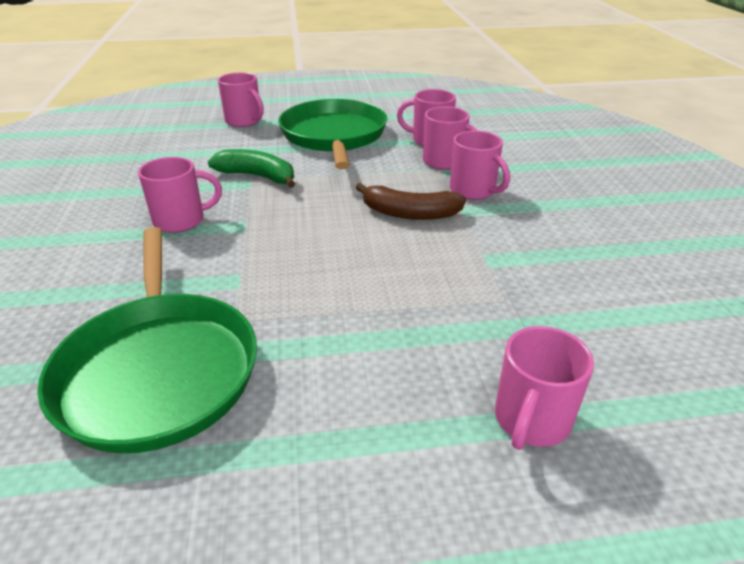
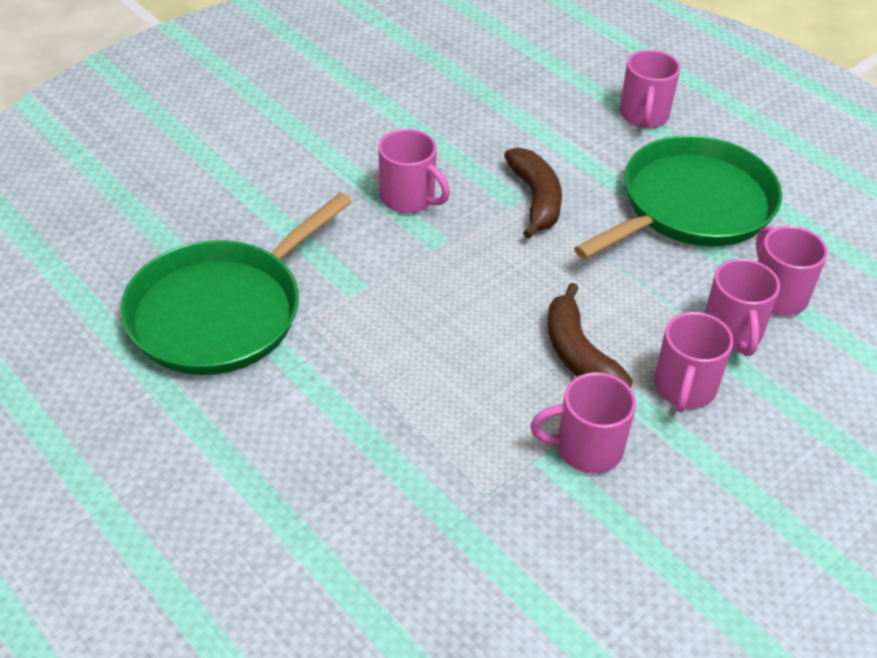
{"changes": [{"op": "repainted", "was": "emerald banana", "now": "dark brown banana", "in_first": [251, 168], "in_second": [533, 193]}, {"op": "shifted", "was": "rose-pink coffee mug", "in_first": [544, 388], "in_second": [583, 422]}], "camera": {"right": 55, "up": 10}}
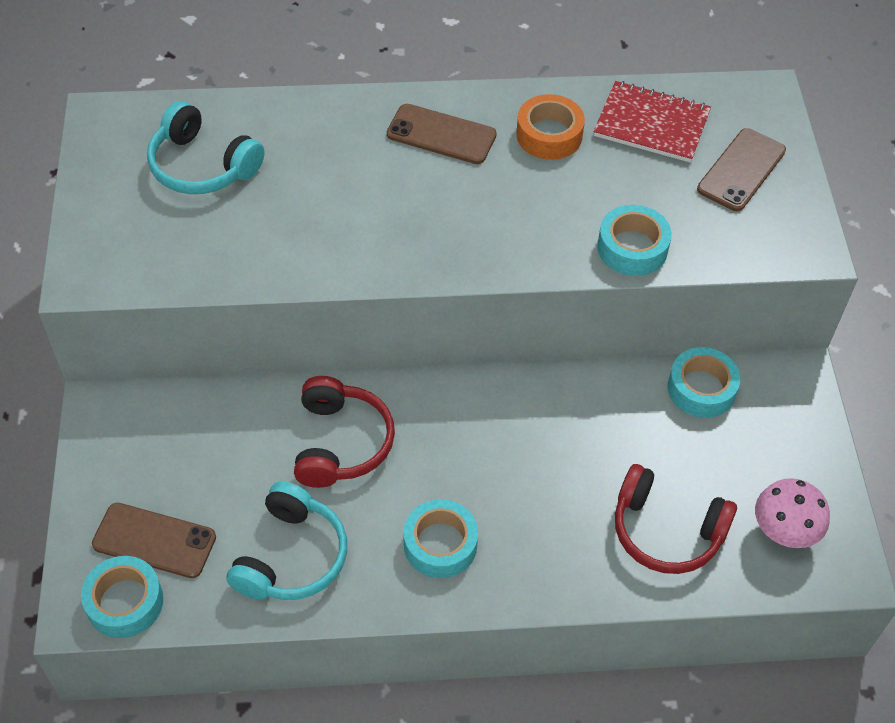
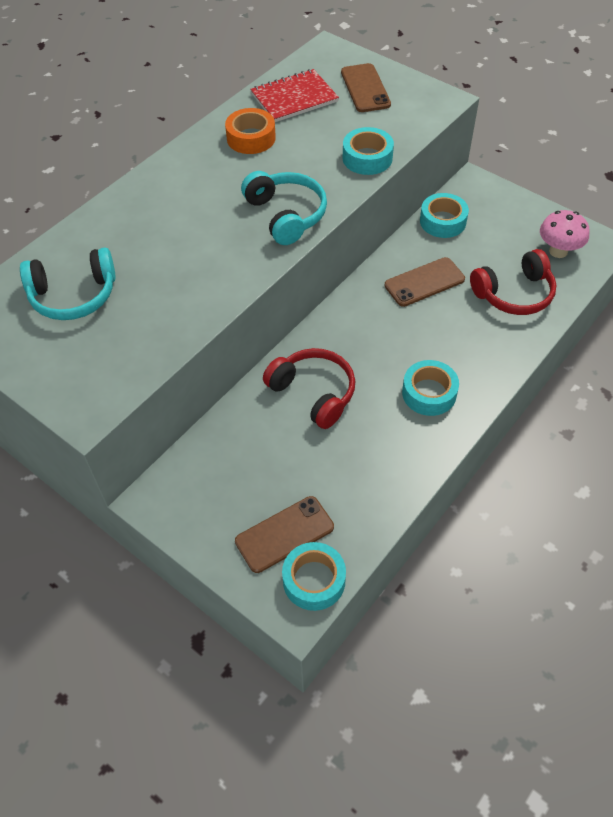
{"changes": [{"op": "shifted", "was": "aqua headset", "in_first": [287, 540], "in_second": [284, 208]}, {"op": "shifted", "was": "dark brown mobile phone", "in_first": [442, 134], "in_second": [424, 282]}], "camera": {"right": -45, "up": 0}}
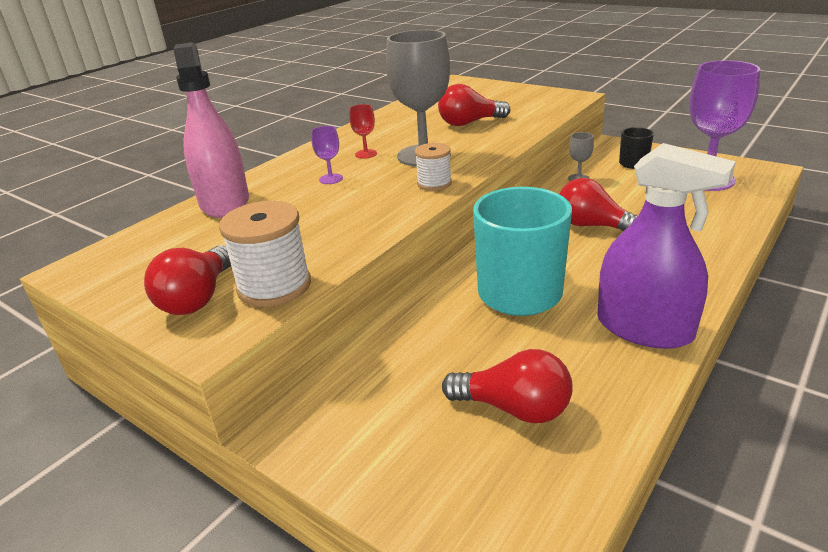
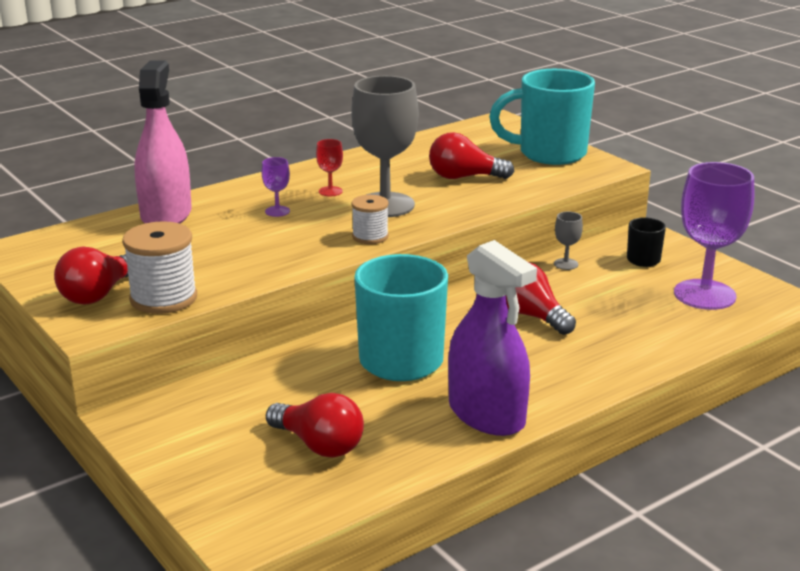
{"changes": [{"op": "new", "now": "aqua coffee mug", "in_second": [542, 117]}], "camera": {"right": 15, "up": -5}}
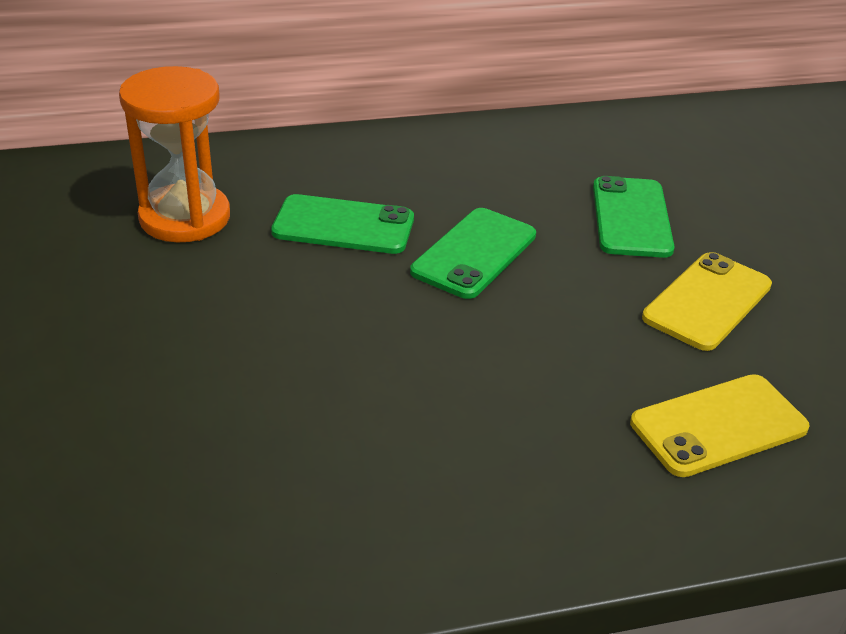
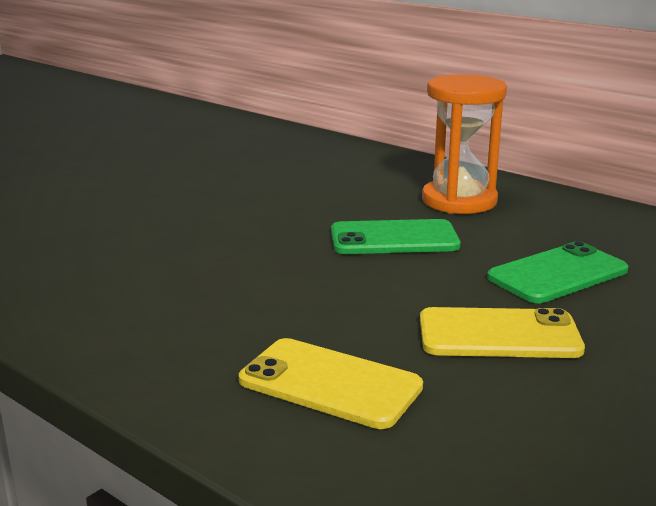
{"changes": [{"op": "shifted", "was": "bright orange sandglass", "in_first": [174, 154], "in_second": [464, 144]}, {"op": "gone", "was": "emerald mobile phone", "in_first": [342, 224]}], "camera": {"right": 55, "up": -15}}
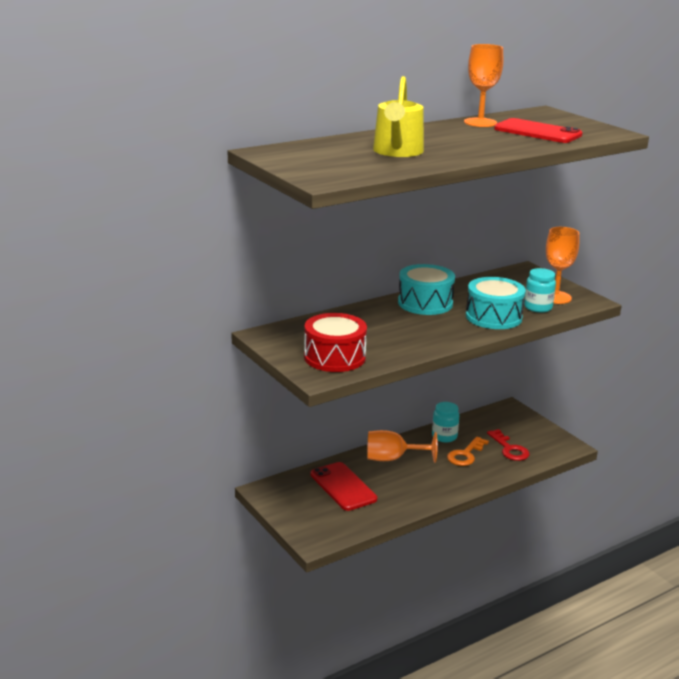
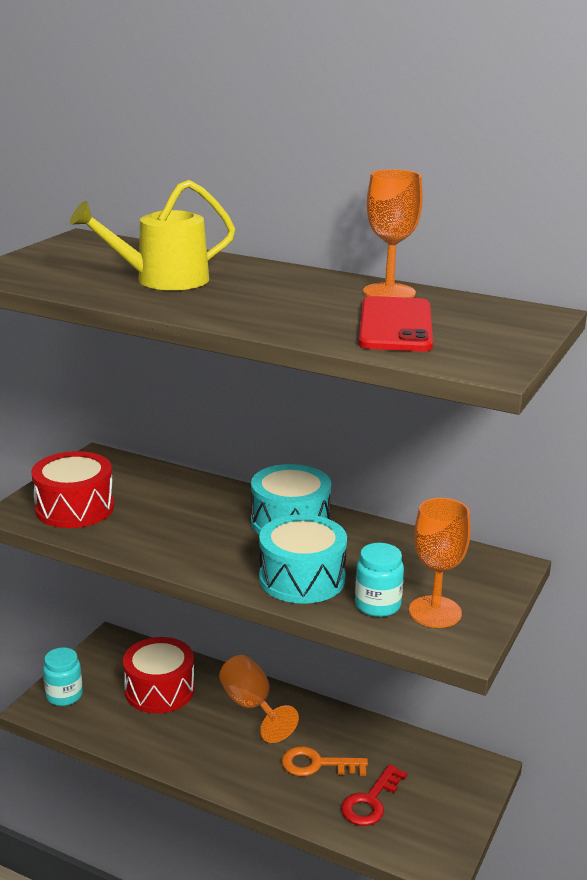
{"changes": [{"op": "swapped", "was": "crimson mobile phone", "now": "crimson snare drum", "in_first": [344, 486], "in_second": [159, 675]}, {"op": "shifted", "was": "aqua jam jar", "in_first": [446, 422], "in_second": [63, 676]}], "camera": {"right": 60, "up": 0}}
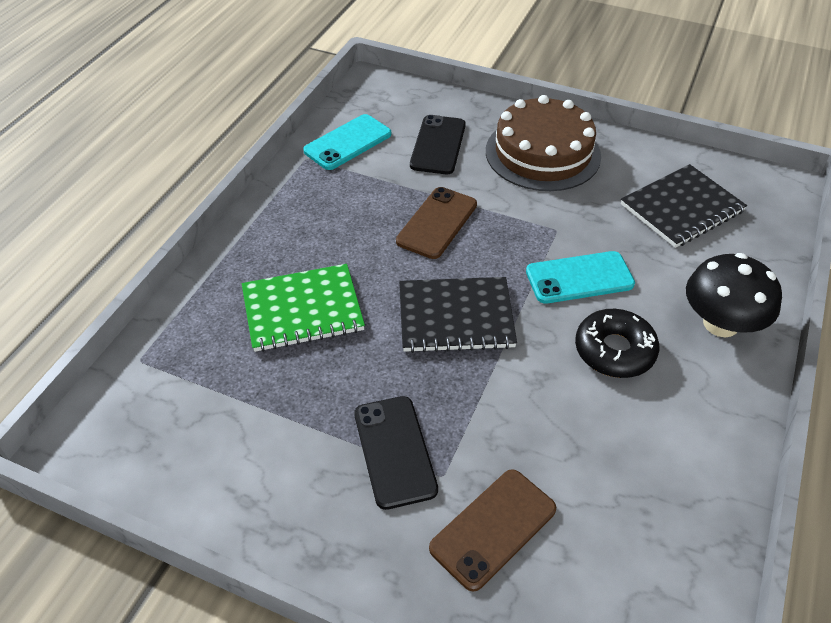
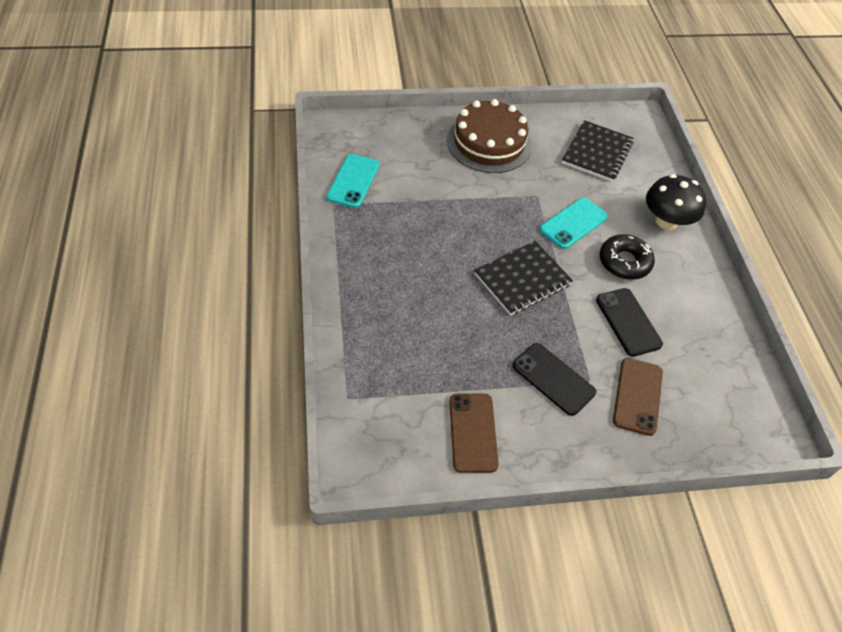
{"changes": [{"op": "gone", "was": "emerald notebook", "in_first": [303, 308]}, {"op": "shifted", "was": "dark brown mobile phone", "in_first": [436, 223], "in_second": [474, 433]}, {"op": "shifted", "was": "ebony mobile phone", "in_first": [438, 144], "in_second": [629, 322]}], "camera": {"right": -35, "up": 5}}
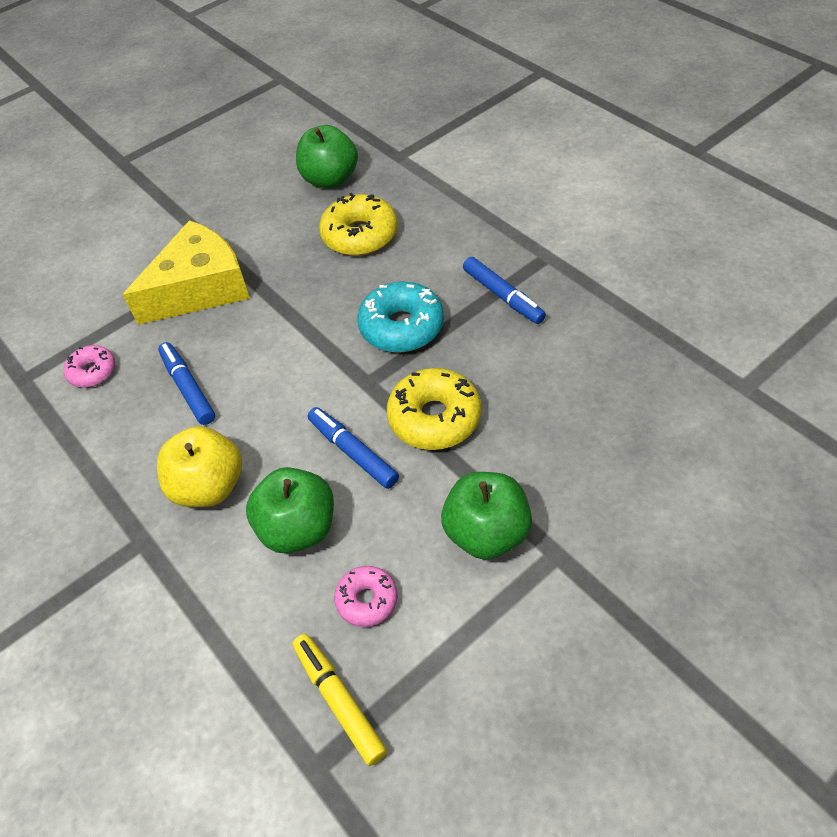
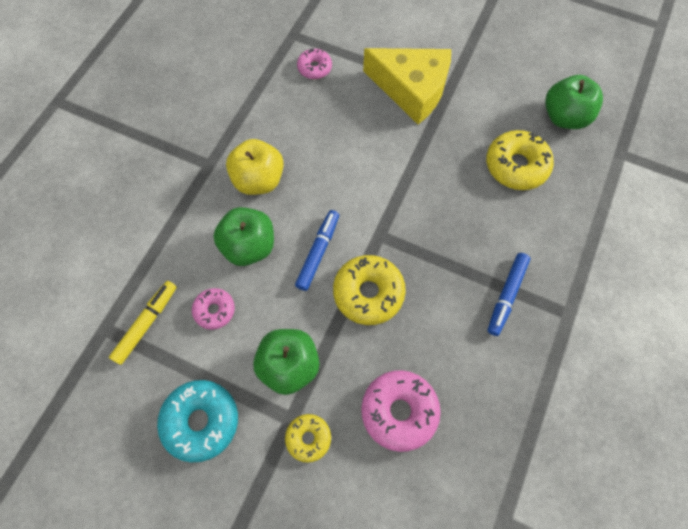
{"changes": [{"op": "gone", "was": "royal blue marker pen", "in_first": [186, 383]}, {"op": "shifted", "was": "aqua doughnut", "in_first": [400, 317], "in_second": [197, 421]}, {"op": "new", "now": "bright yellow doughnut", "in_second": [308, 438]}, {"op": "new", "now": "rose-pink doughnut", "in_second": [401, 411]}], "camera": {"right": 60, "up": 15}}
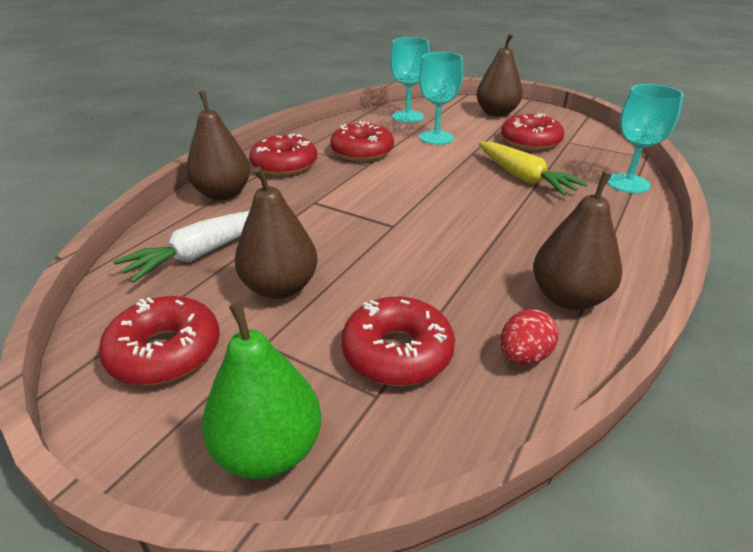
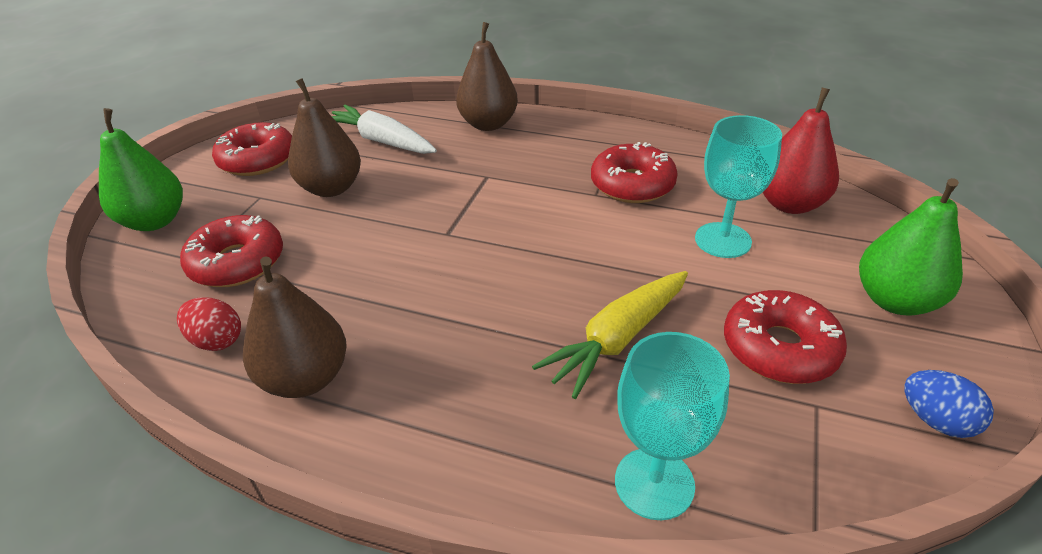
{"changes": [{"op": "gone", "was": "crimson doughnut", "in_first": [283, 154]}, {"op": "swapped", "was": "aqua wine glass", "now": "crimson pear fruit", "in_first": [410, 80], "in_second": [801, 151]}, {"op": "repainted", "was": "dark brown pear fruit", "now": "emerald pear fruit", "in_first": [499, 75], "in_second": [911, 247]}, {"op": "new", "now": "royal blue toy egg", "in_second": [949, 404]}], "camera": {"right": 80, "up": 5}}
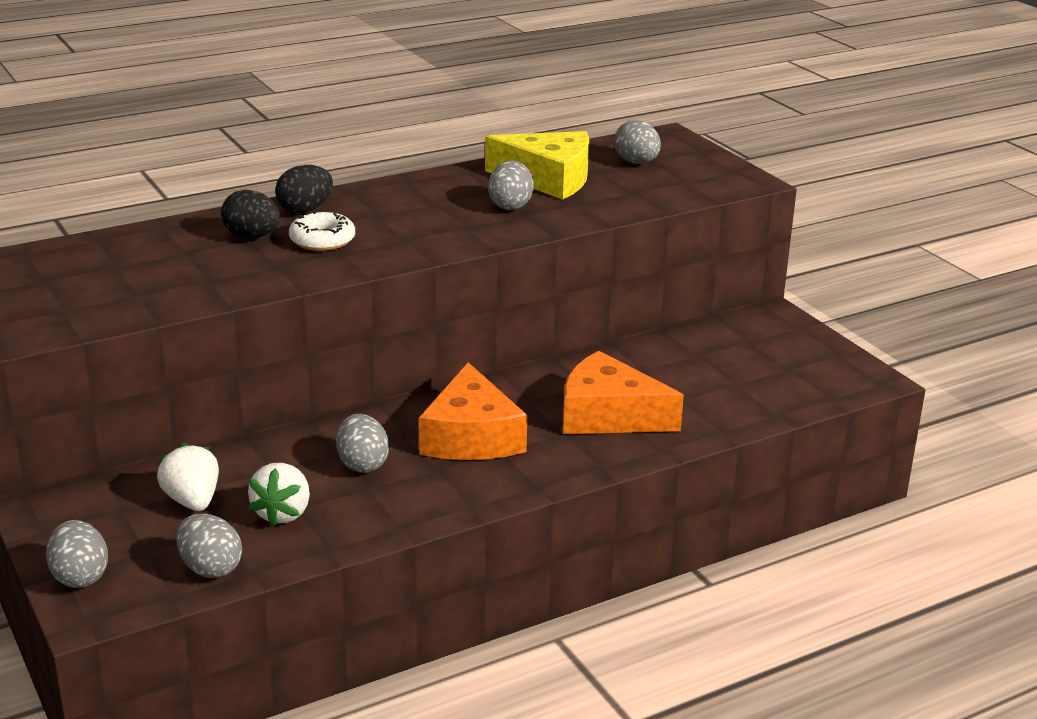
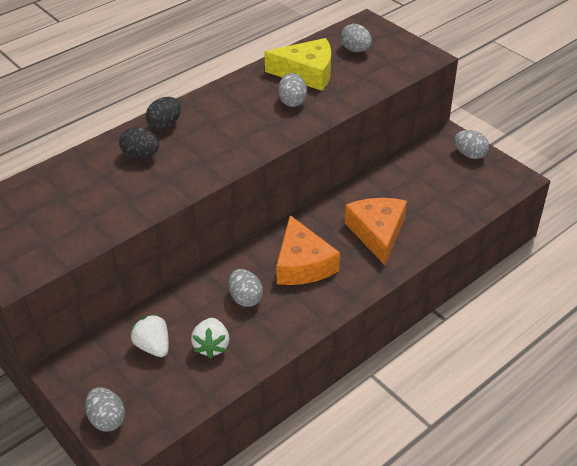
{"changes": [{"op": "shifted", "was": "gray toy egg", "in_first": [209, 546], "in_second": [471, 144]}, {"op": "gone", "was": "pure white doughnut", "in_first": [322, 231]}, {"op": "rotated", "was": "bright orange cheese wedge", "in_first": [623, 392], "in_second": [376, 231], "clockwise": 75}], "camera": {"right": -10, "up": 15}}
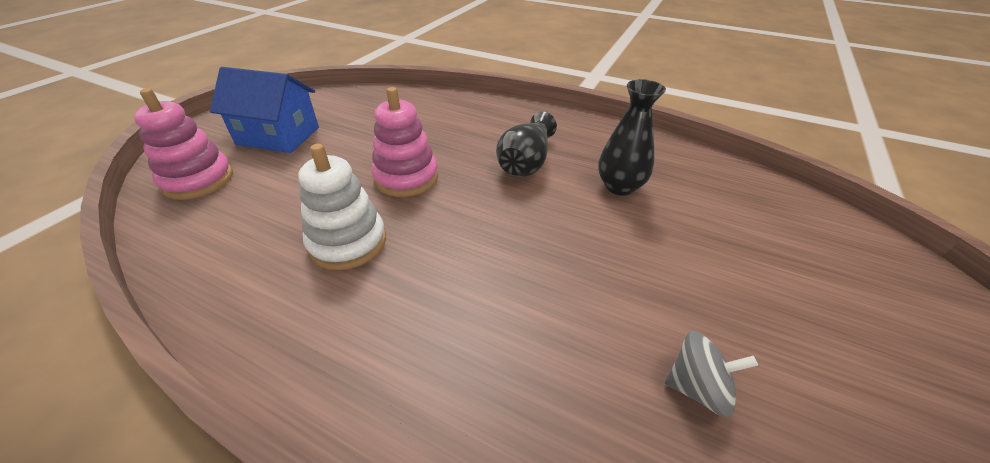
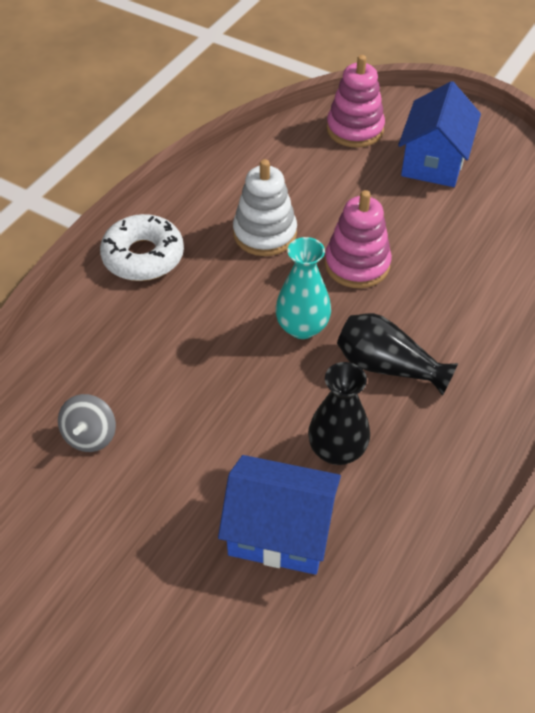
{"changes": [{"op": "new", "now": "pure white doughnut", "in_second": [142, 247]}, {"op": "new", "now": "royal blue toy house", "in_second": [279, 515]}, {"op": "new", "now": "aqua tall vase", "in_second": [303, 288]}], "camera": {"right": 95, "up": 10}}
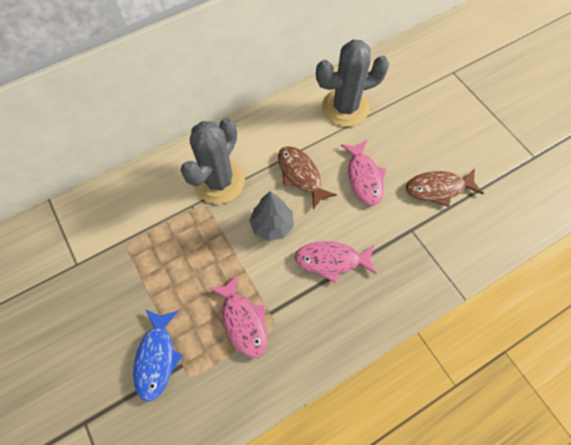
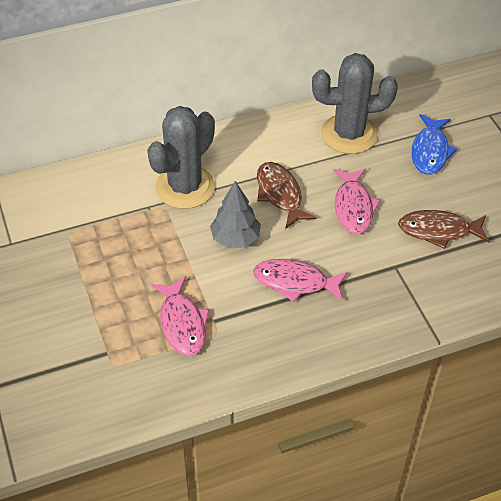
{"changes": [{"op": "shifted", "was": "royal blue fish figure", "in_first": [158, 355], "in_second": [434, 144]}], "camera": {"right": 10, "up": -15}}
